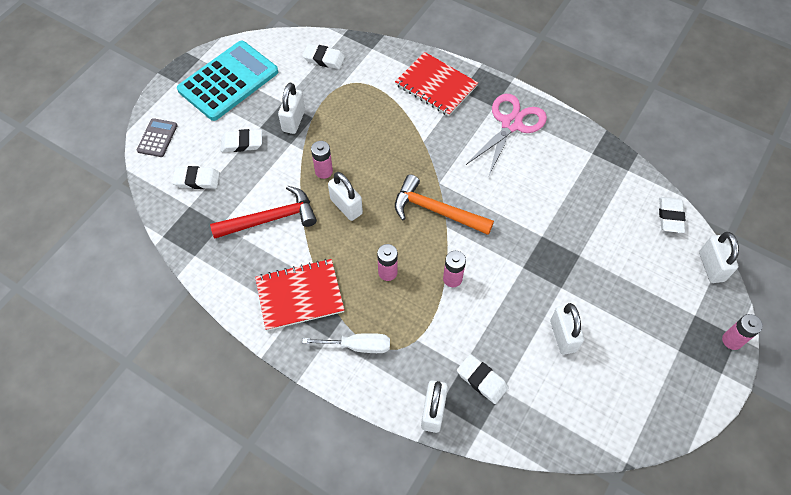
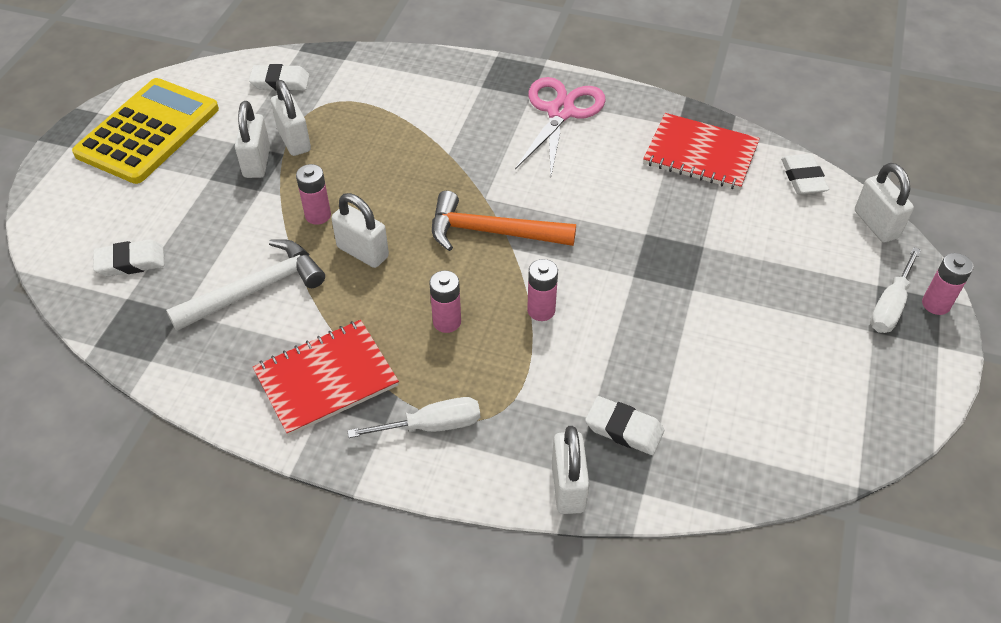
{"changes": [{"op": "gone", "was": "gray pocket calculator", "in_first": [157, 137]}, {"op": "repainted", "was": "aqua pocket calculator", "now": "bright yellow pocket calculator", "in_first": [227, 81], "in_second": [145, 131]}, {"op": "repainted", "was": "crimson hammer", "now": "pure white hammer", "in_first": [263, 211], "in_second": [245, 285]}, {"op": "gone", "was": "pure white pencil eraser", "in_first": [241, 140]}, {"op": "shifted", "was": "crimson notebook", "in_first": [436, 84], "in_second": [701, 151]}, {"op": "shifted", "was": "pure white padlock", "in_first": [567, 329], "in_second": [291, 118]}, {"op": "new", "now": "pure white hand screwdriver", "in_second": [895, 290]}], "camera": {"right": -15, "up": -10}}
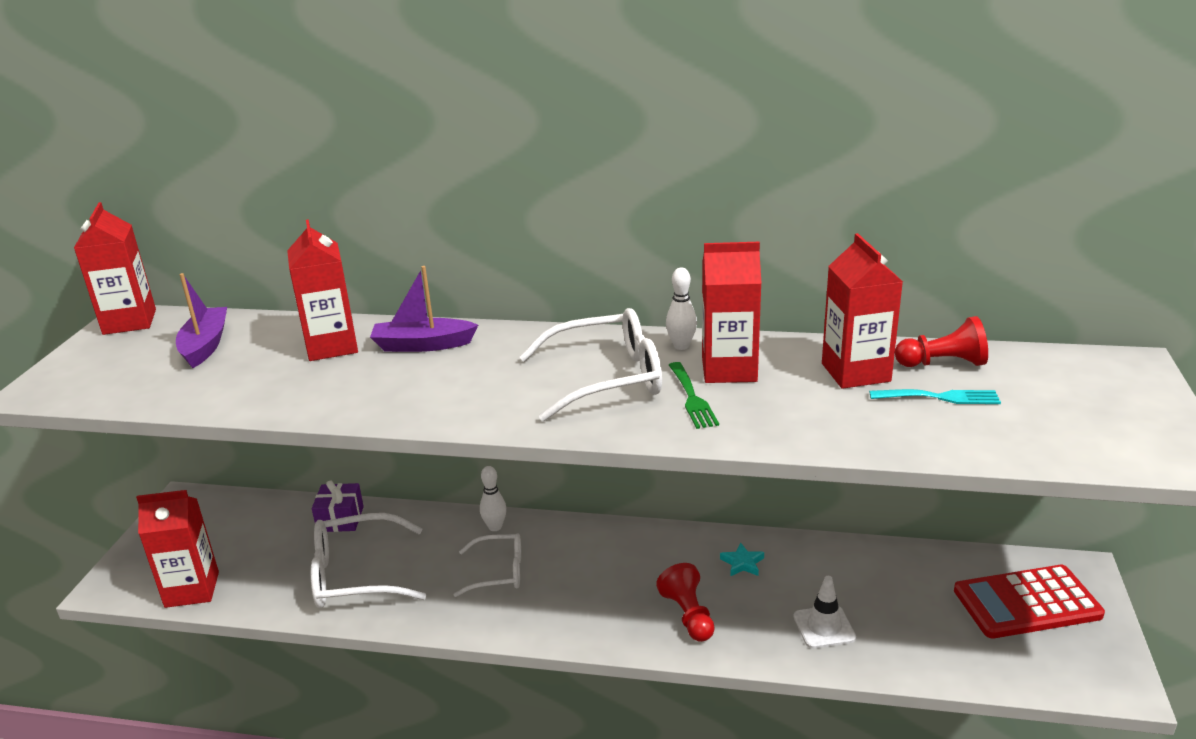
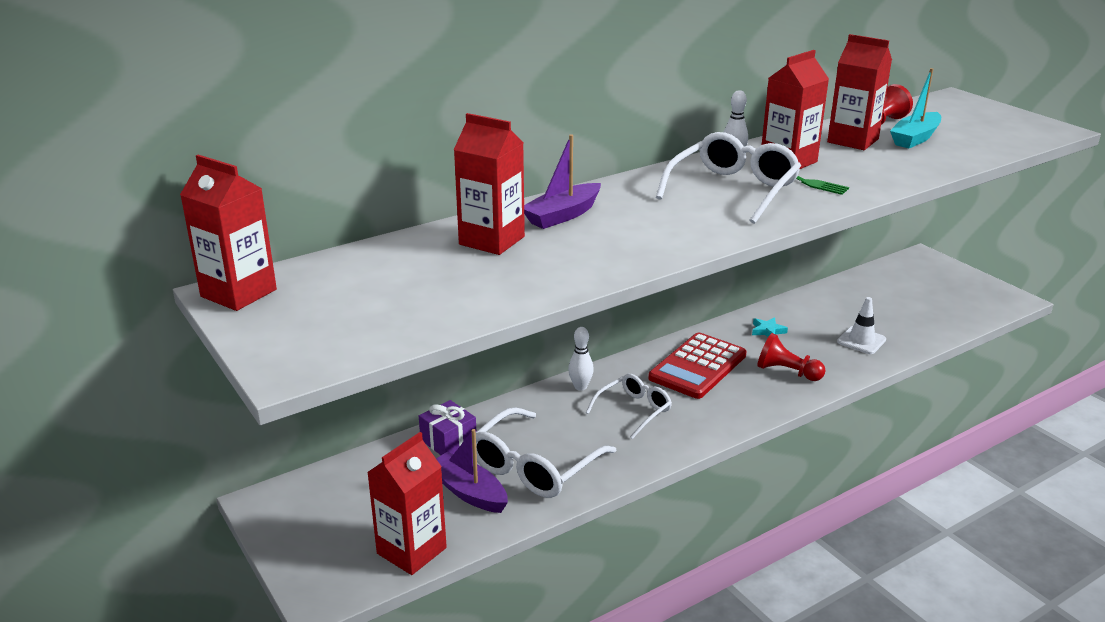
{"changes": [{"op": "shifted", "was": "violet boat", "in_first": [201, 320], "in_second": [472, 471]}, {"op": "swapped", "was": "aqua dinner fork", "now": "aqua boat", "in_first": [935, 396], "in_second": [915, 108]}, {"op": "shifted", "was": "crimson pocket calculator", "in_first": [1029, 601], "in_second": [697, 365]}], "camera": {"right": -45, "up": 0}}
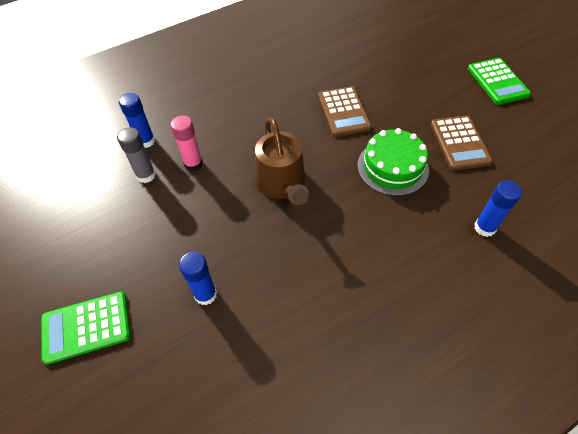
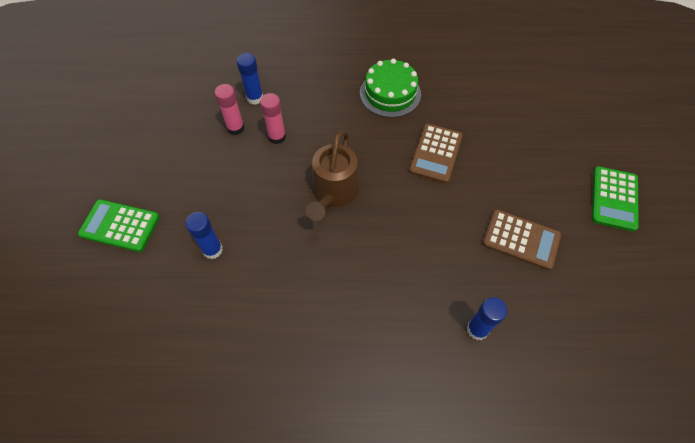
{"changes": [{"op": "repainted", "was": "gray glue stick", "now": "rose-pink glue stick", "in_first": [136, 155], "in_second": [229, 109]}, {"op": "shifted", "was": "emerald cake", "in_first": [393, 162], "in_second": [390, 88]}, {"op": "rotated", "was": "dark brown pocket calculator", "in_first": [462, 142], "in_second": [522, 239], "clockwise": -90}], "camera": {"right": 30, "up": 5}}
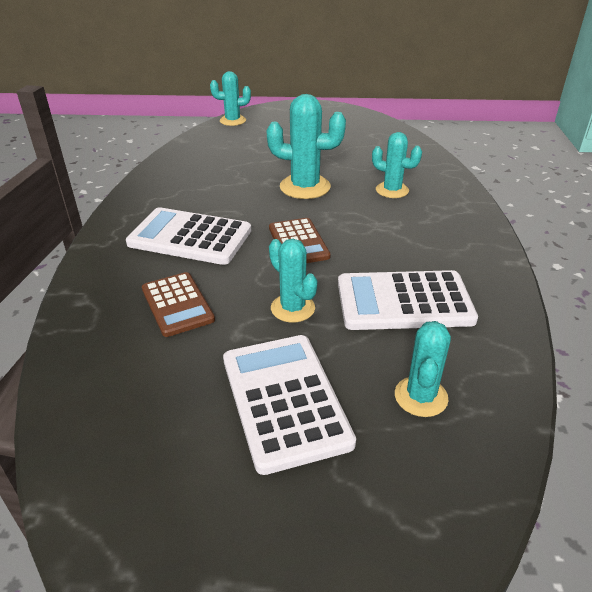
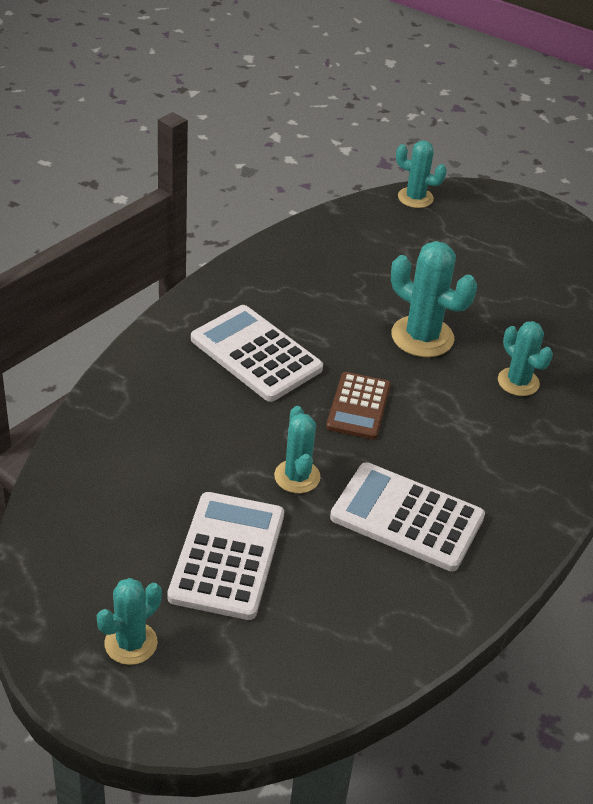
{"changes": [{"op": "gone", "was": "dark brown pocket calculator", "in_first": [178, 304]}, {"op": "shifted", "was": "aqua prickly plant", "in_first": [423, 369], "in_second": [129, 621]}], "camera": {"right": 25, "up": 5}}
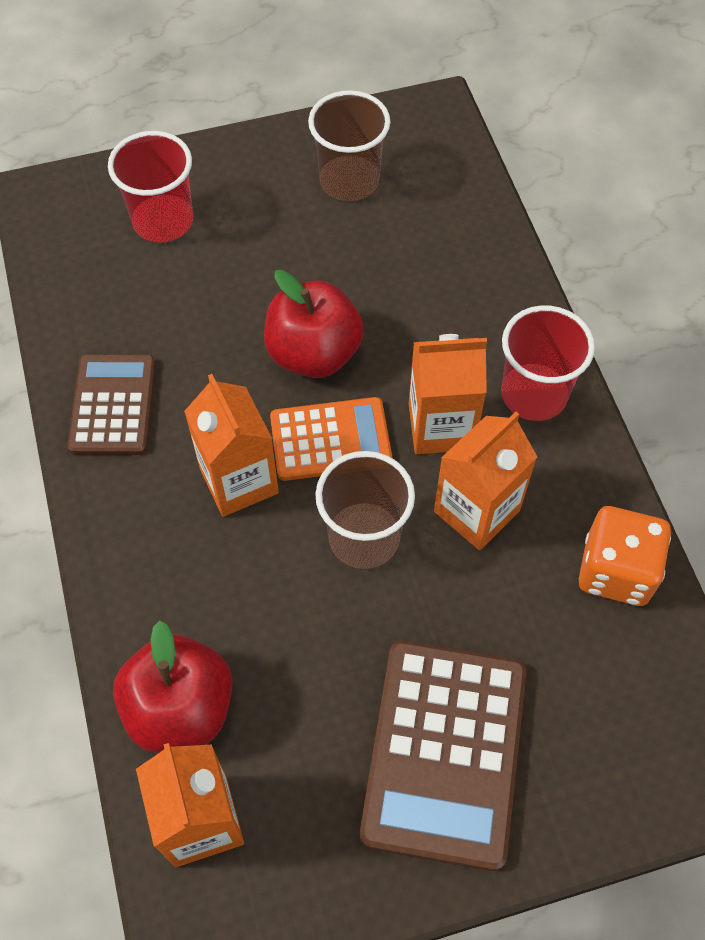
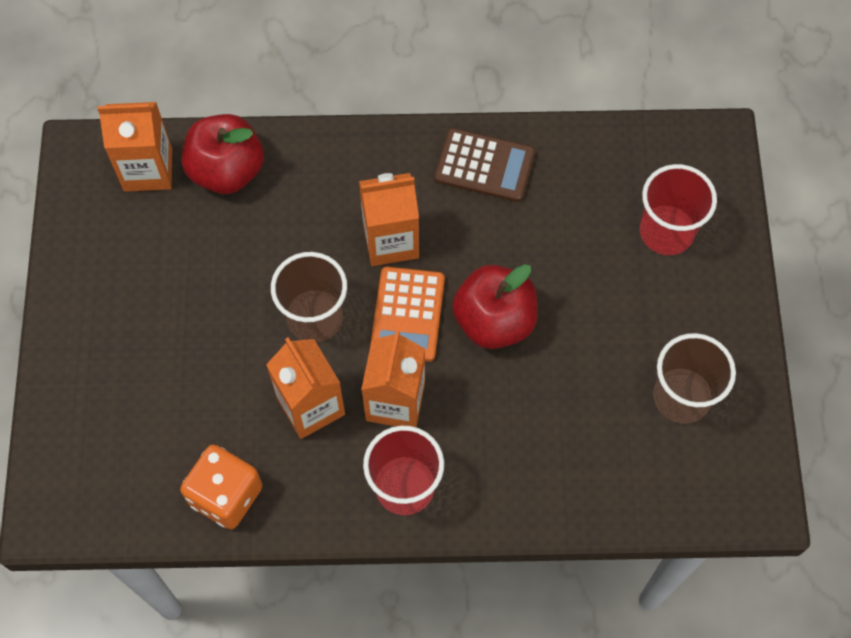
{"changes": [{"op": "gone", "was": "dark brown pocket calculator", "in_first": [443, 756]}], "camera": {"right": 105, "up": 5}}
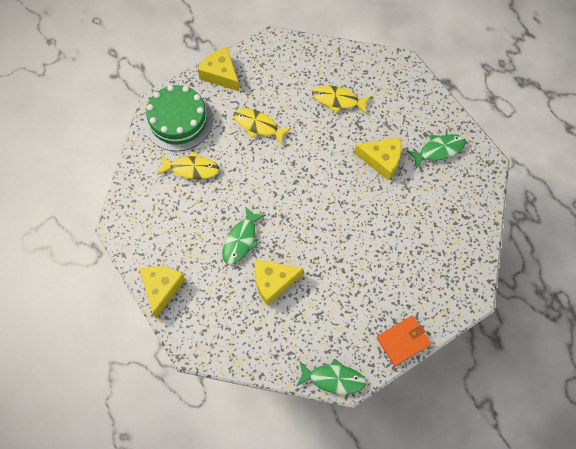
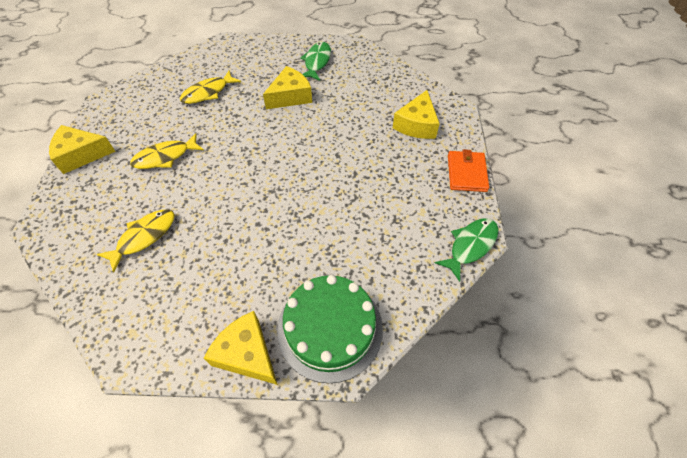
{"changes": [{"op": "shifted", "was": "emerald cake", "in_first": [178, 118], "in_second": [330, 329]}, {"op": "gone", "was": "emerald fish figure", "in_first": [244, 235]}, {"op": "shifted", "was": "bright yellow cheese wedge", "in_first": [279, 283], "in_second": [416, 114]}], "camera": {"right": -55, "up": -10}}
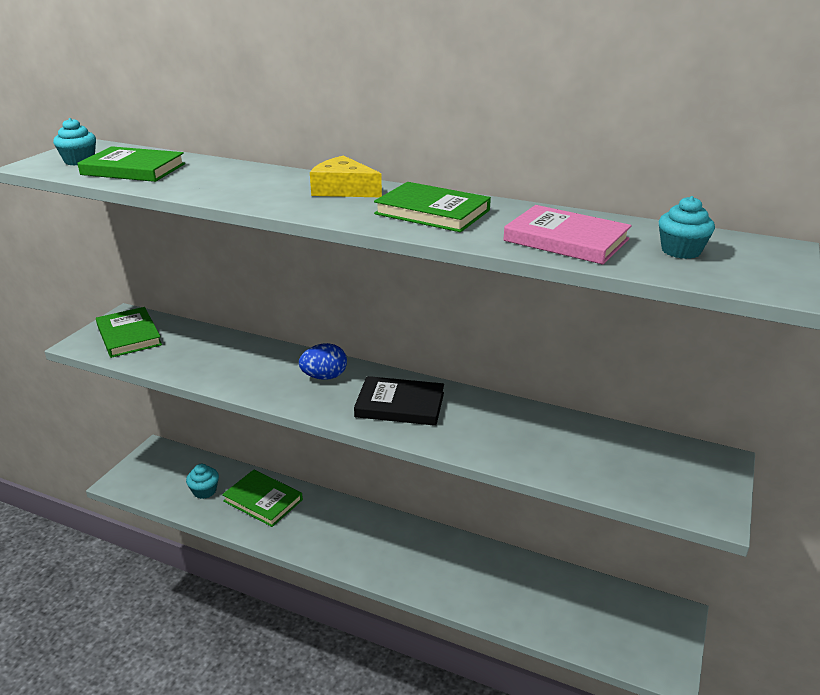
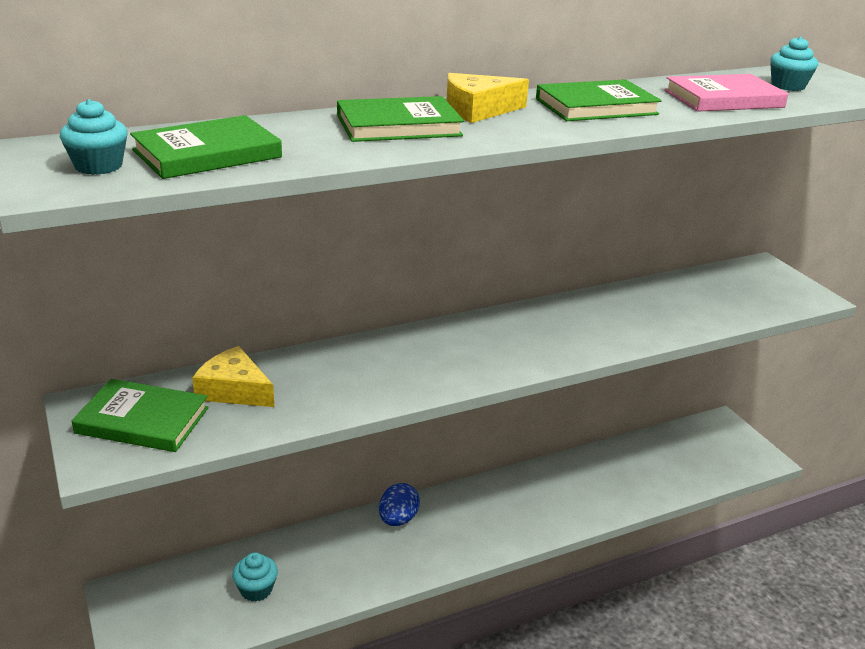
{"changes": [{"op": "shifted", "was": "emerald book", "in_first": [262, 498], "in_second": [400, 119]}, {"op": "shifted", "was": "royal blue toy egg", "in_first": [323, 361], "in_second": [399, 504]}, {"op": "gone", "was": "ebony book", "in_first": [399, 401]}, {"op": "new", "now": "bright yellow cheese wedge", "in_second": [233, 376]}], "camera": {"right": -50, "up": 0}}
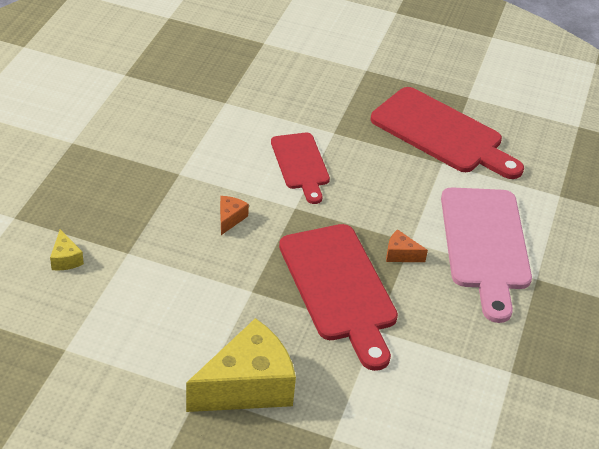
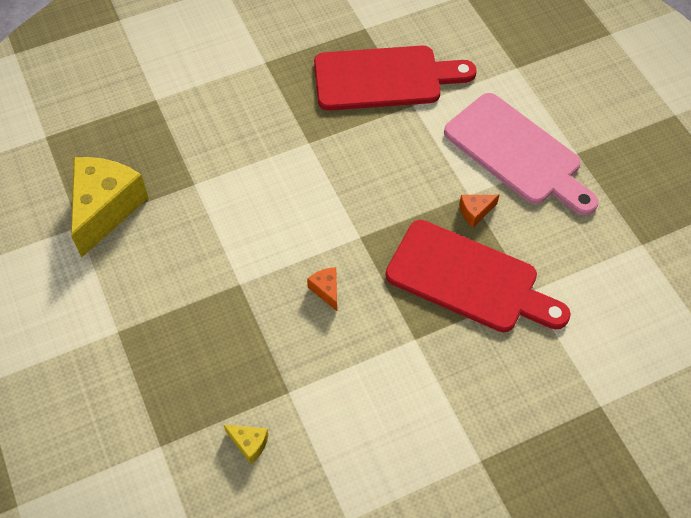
{"changes": [{"op": "shifted", "was": "bright yellow cheese wedge", "in_first": [241, 365], "in_second": [110, 207]}, {"op": "gone", "was": "crimson bread board", "in_first": [300, 168]}], "camera": {"right": -40, "up": 15}}
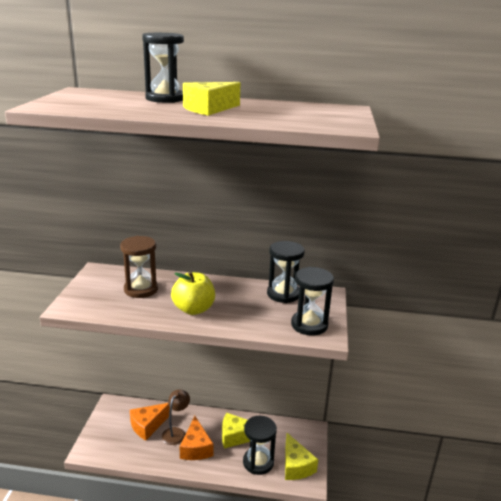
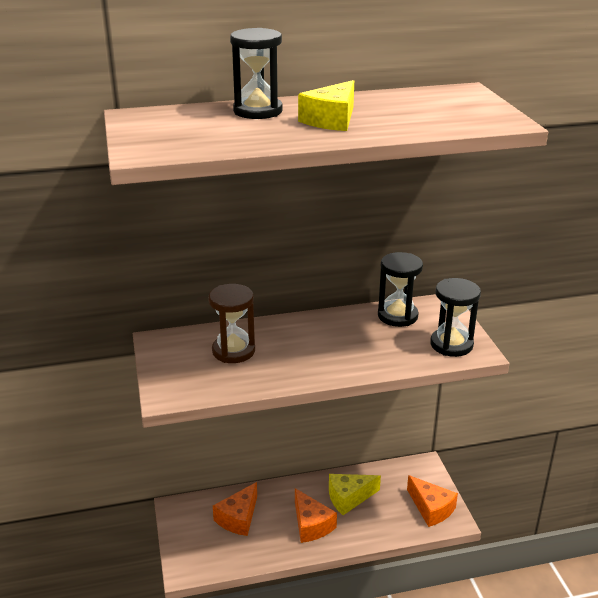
{"changes": [{"op": "gone", "was": "dark brown reading lamp", "in_first": [176, 417]}, {"op": "gone", "was": "bright yellow apple fruit", "in_first": [193, 293]}, {"op": "gone", "was": "ebony sandglass", "in_first": [260, 445]}, {"op": "repainted", "was": "bright yellow cheese wedge", "now": "bright orange cheese wedge", "in_first": [301, 456], "in_second": [432, 501]}], "camera": {"right": -20, "up": 5}}
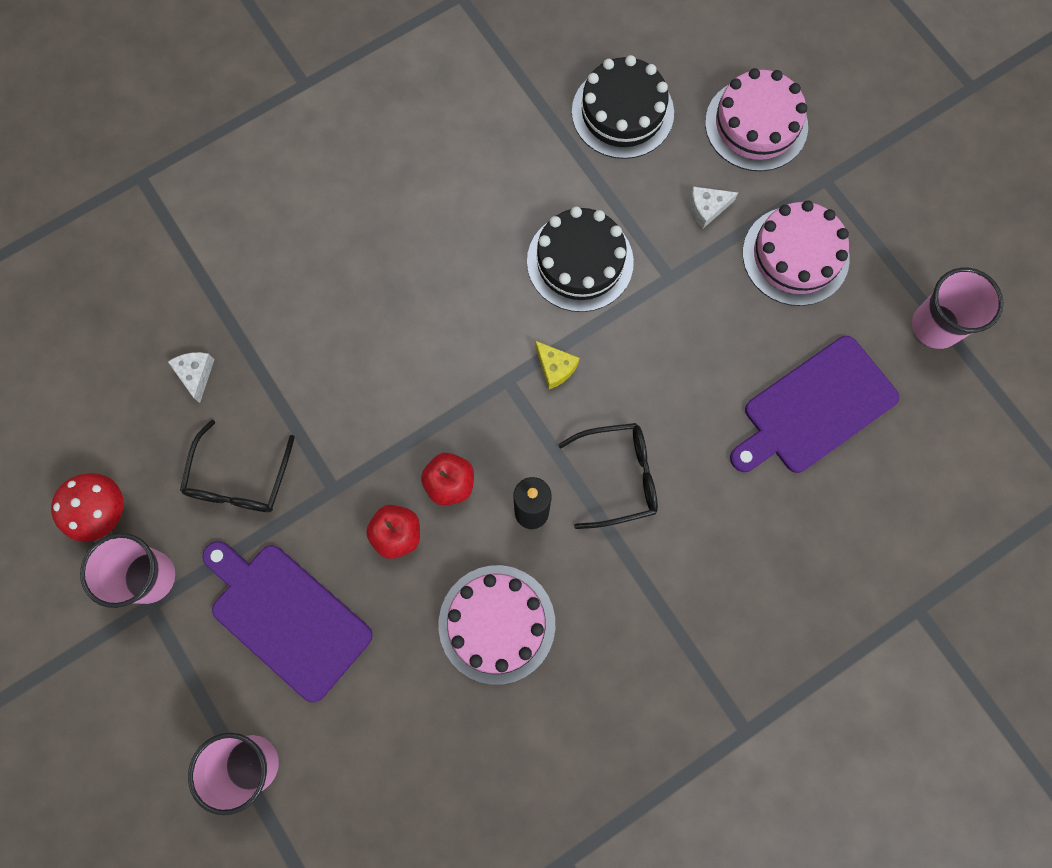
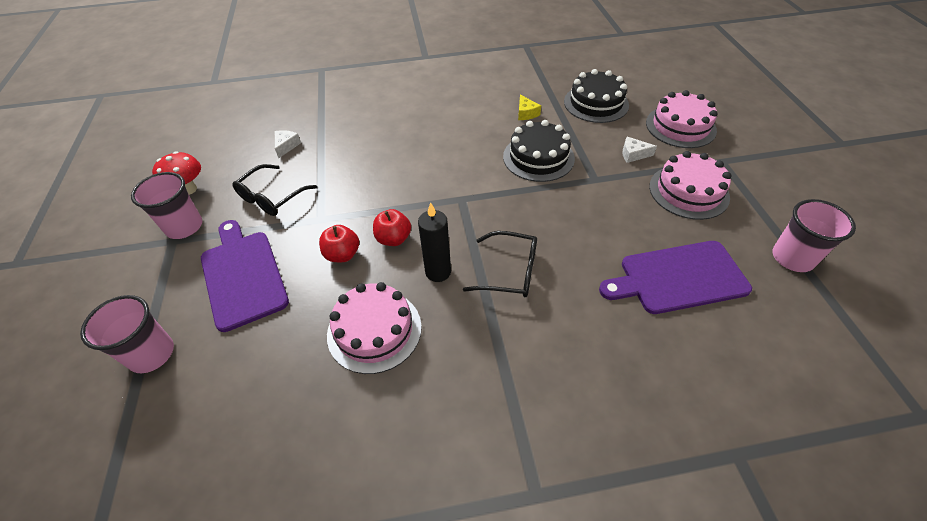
{"changes": [{"op": "shifted", "was": "bright yellow cheese wedge", "in_first": [557, 365], "in_second": [529, 107]}], "camera": {"right": 25, "up": -25}}
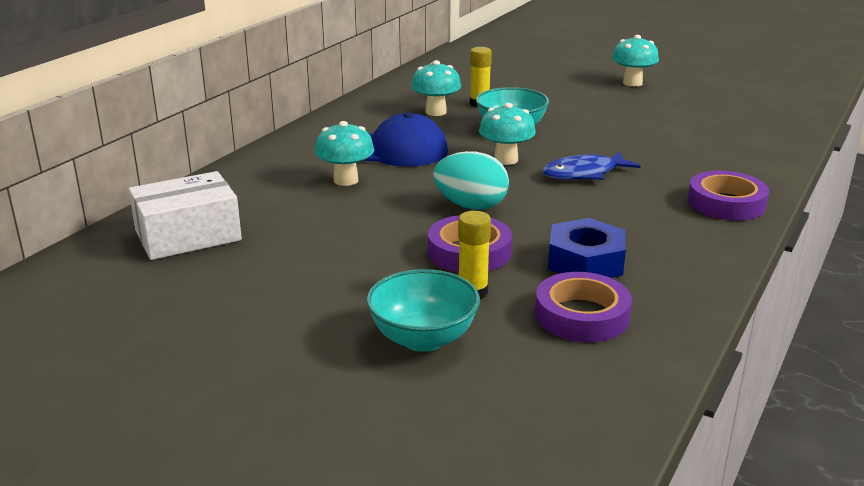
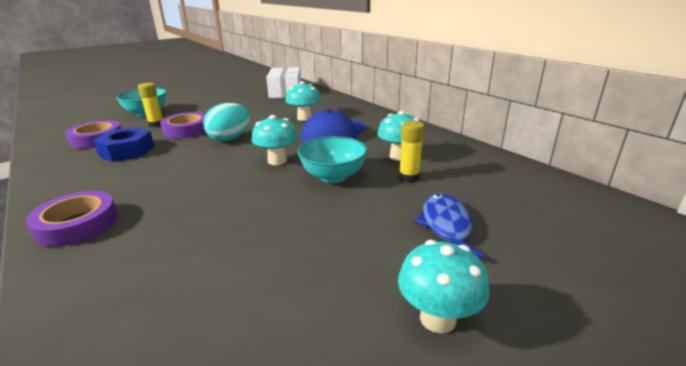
{"changes": [{"op": "shifted", "was": "royal blue fish figure", "in_first": [591, 165], "in_second": [450, 226]}], "camera": {"right": 115, "up": 0}}
